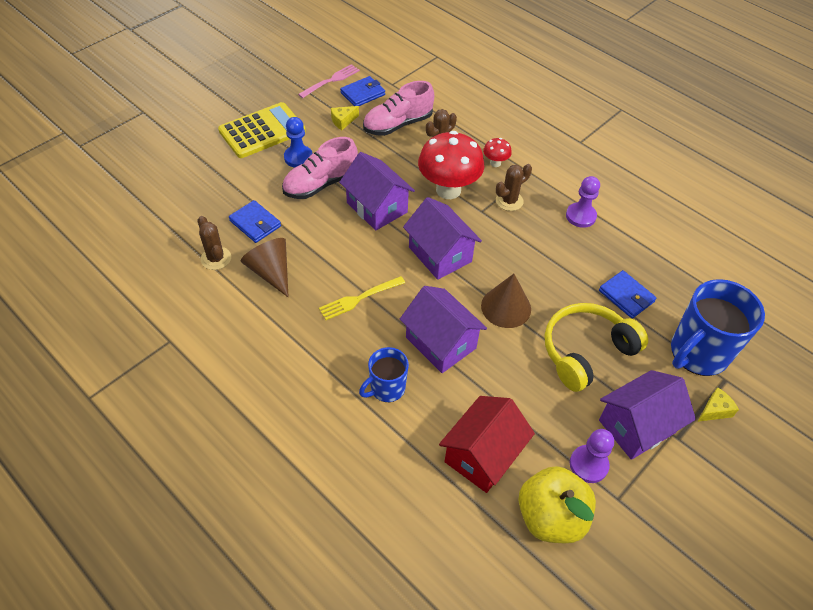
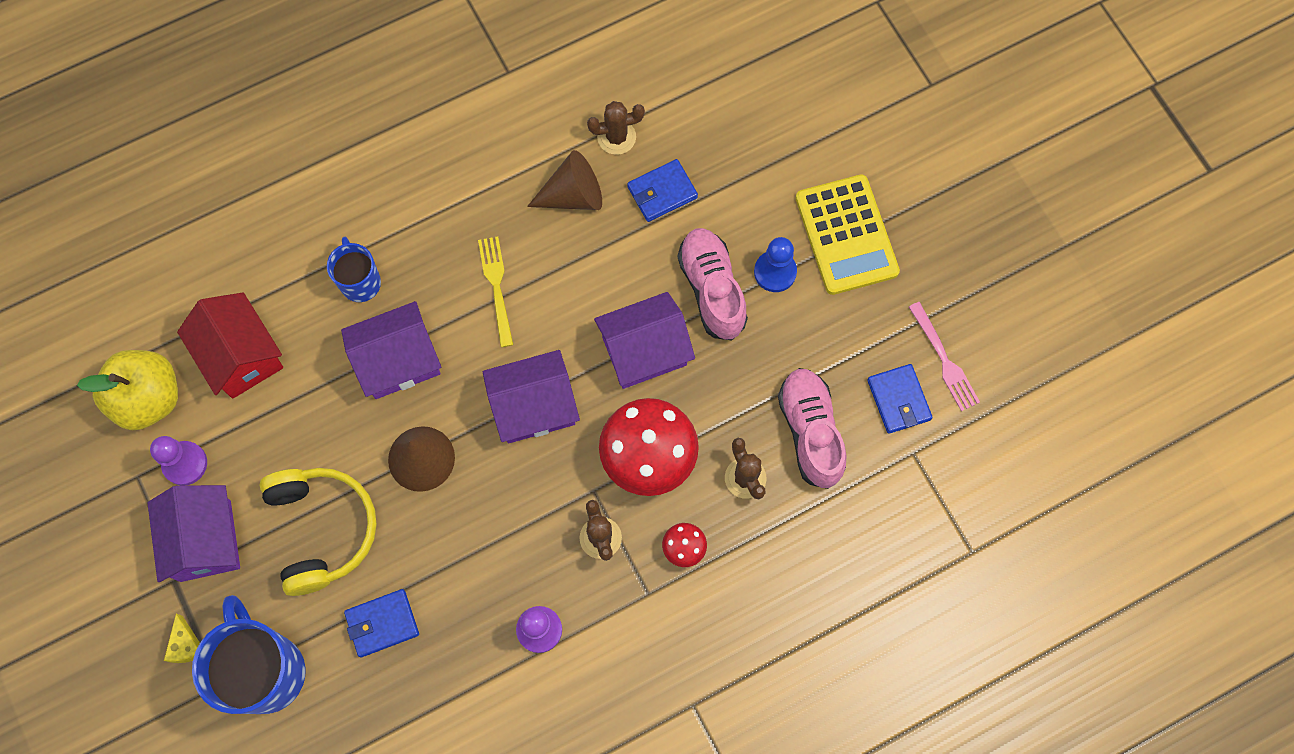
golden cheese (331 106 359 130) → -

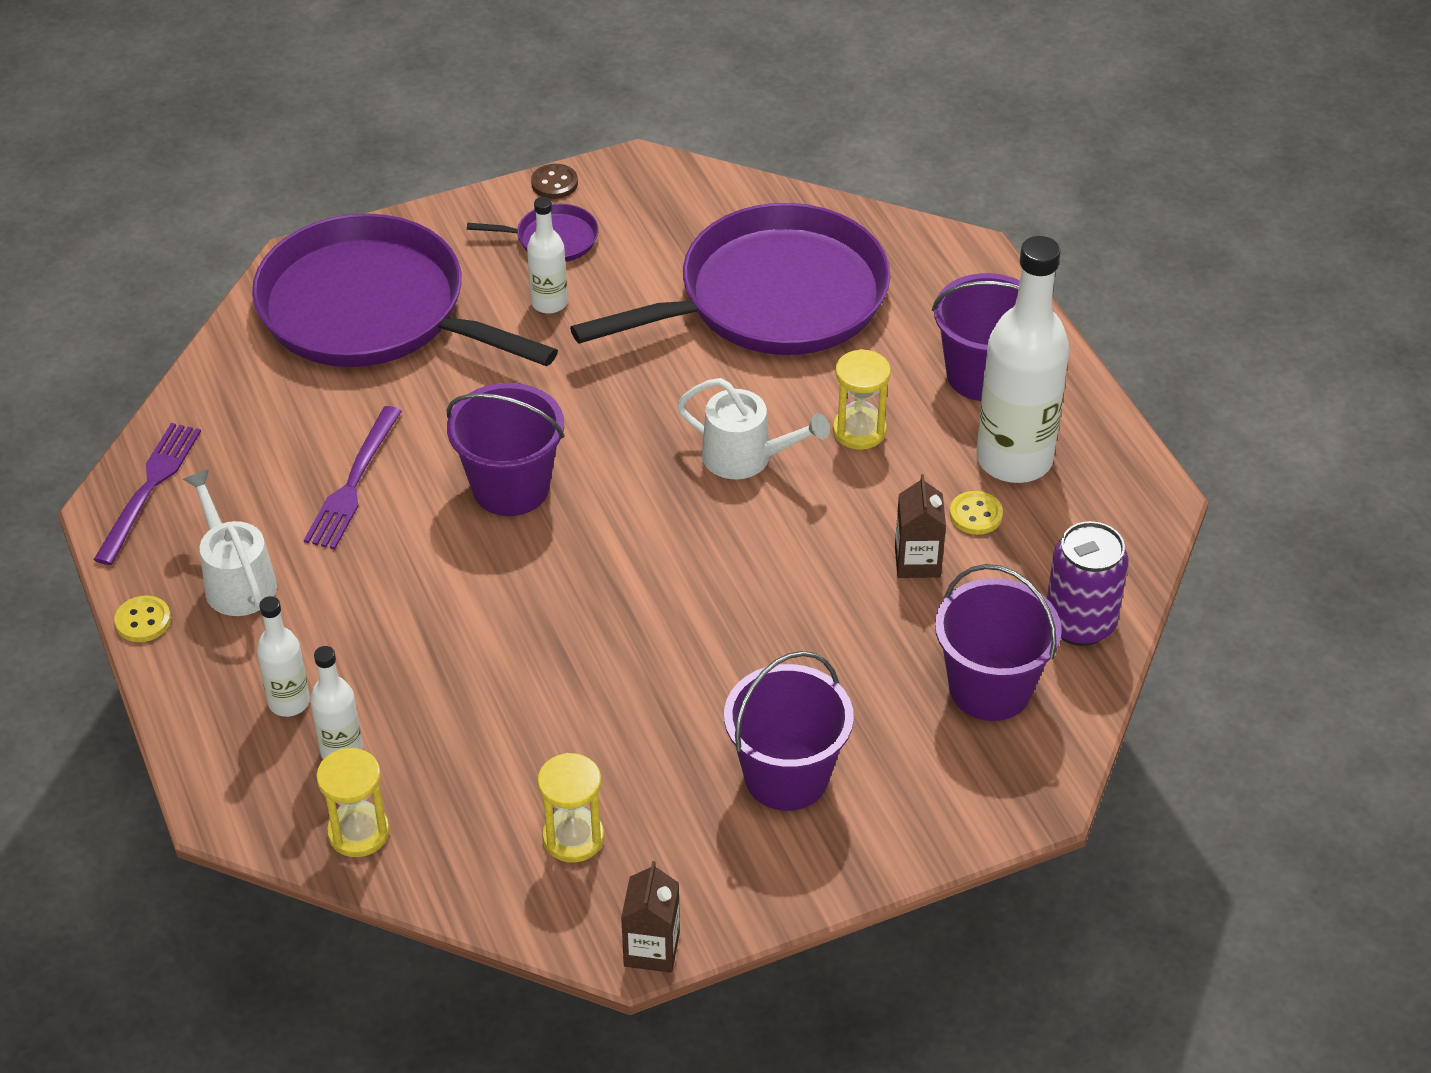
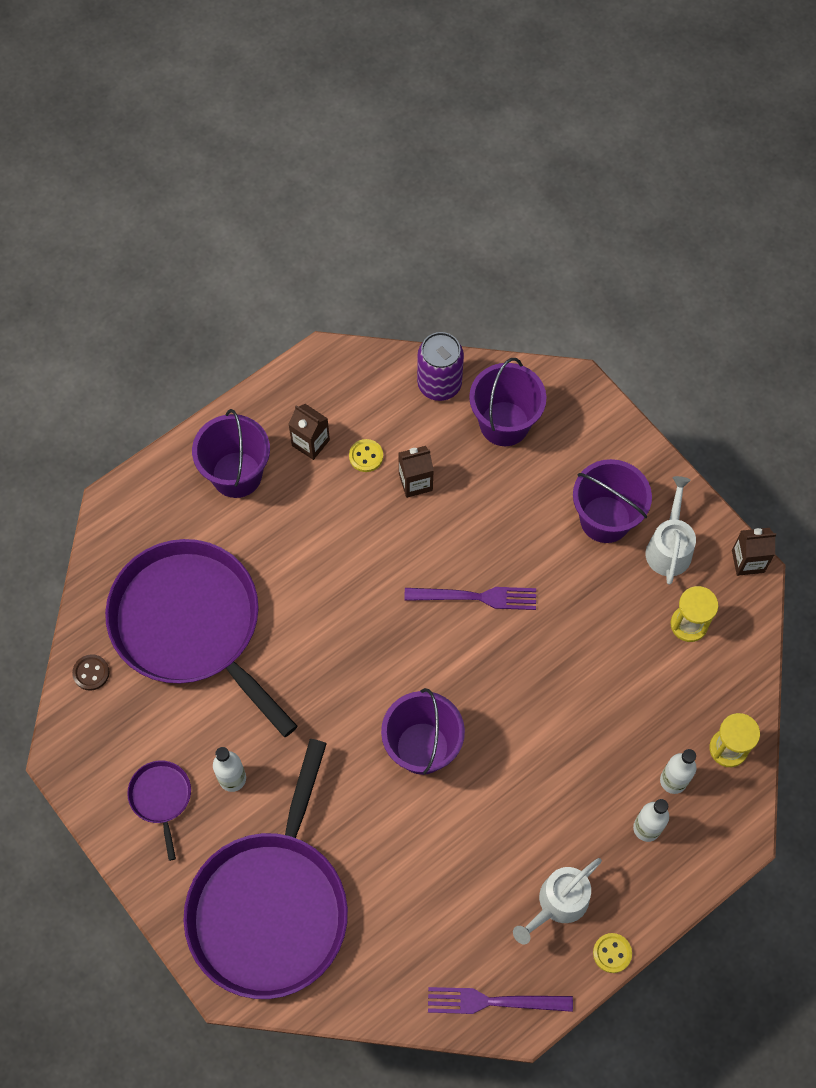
royal purple dinner fork (304 406 402 549) → royal purple dinner fork (404 587 536 610), moved
brown shirt button (531 164 578 199) → brown shirt button (72 654 110 691), moved
pure white watering can (677 378 830 479) → pure white watering can (646 476 696 585), moved
golden hourglass (833 349 891 450) → -
pure white flask (976 236 1069 483) → brown carton (288 404 330 460)

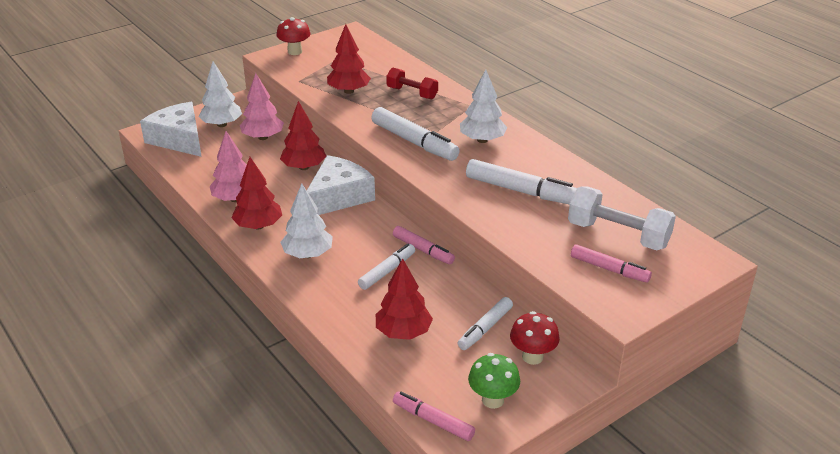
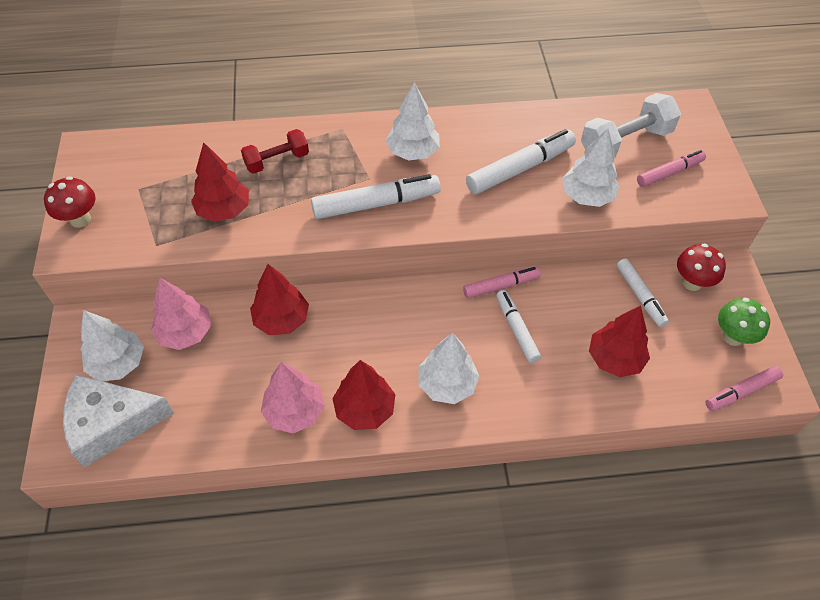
pure white cheese (307 155 375 215) → -
- → pure white tree (562 128 619 207)

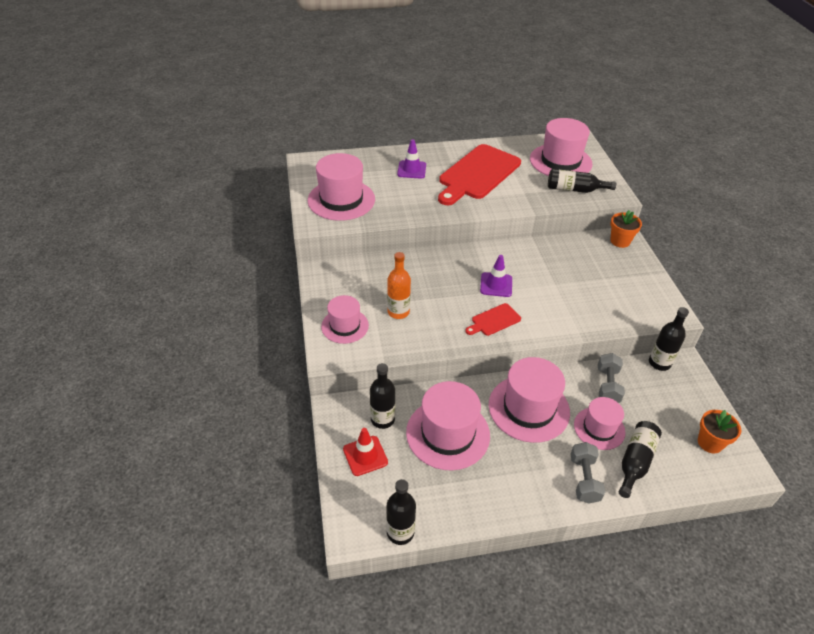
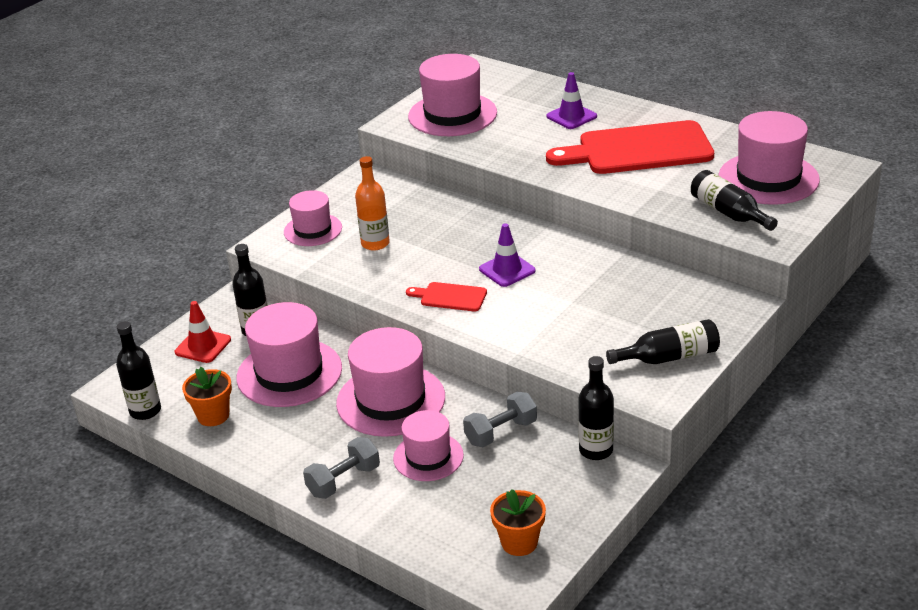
bright orange flower pot (610 210 642 248) → bright orange flower pot (182 367 232 426), moved
black flask (619 421 662 498) → black flask (606 319 720 364), moved

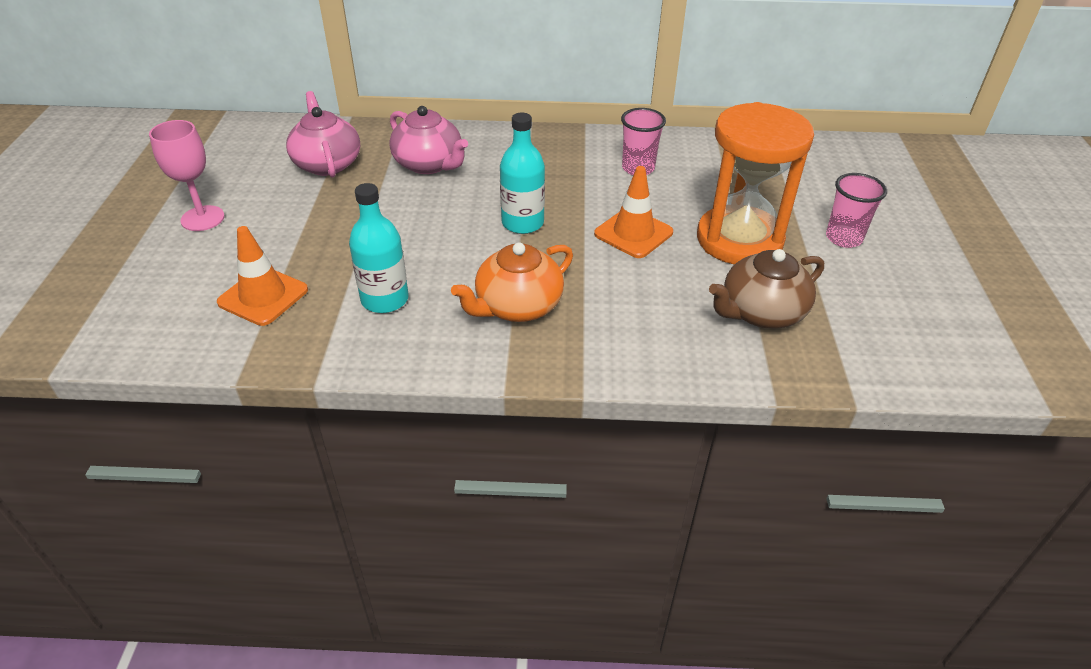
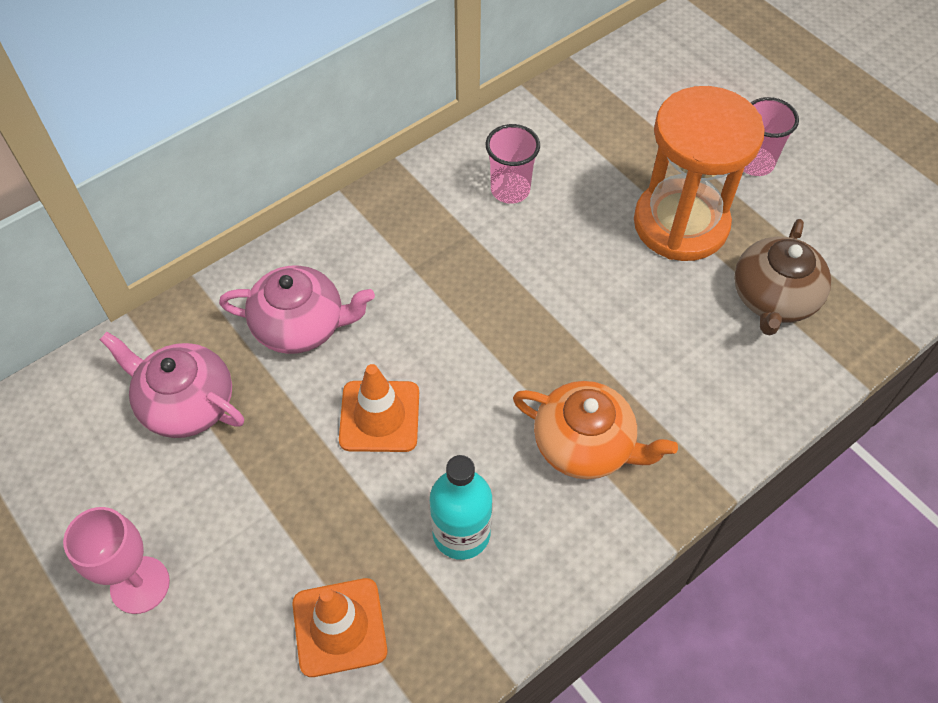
bright orange tea pot (451 243 573 322) → bright orange tea pot (513 381 678 479), 75 degrees counterclockwise
aqua flask (500 113 545 234) → -
bright orange road cone (594 166 673 258) → bright orange road cone (339 364 419 452), moved

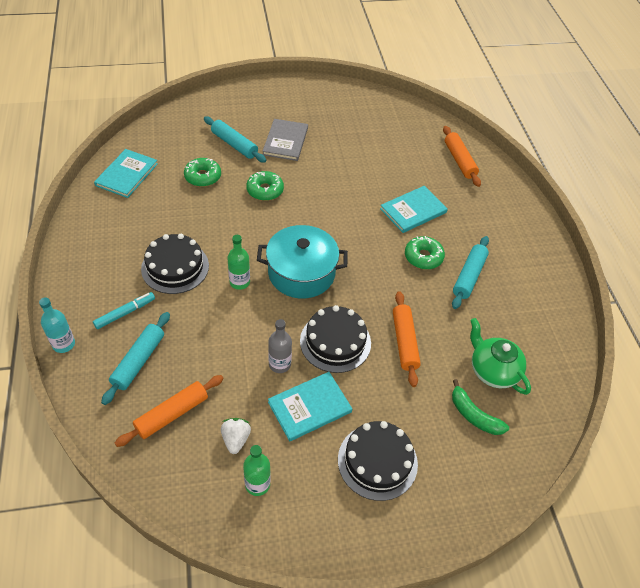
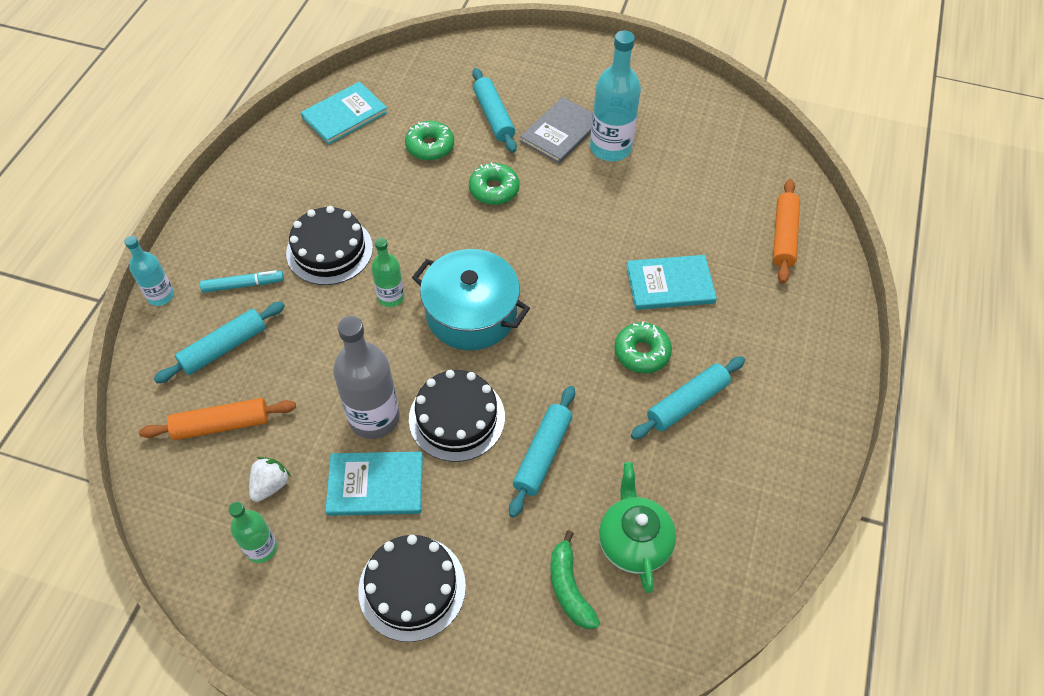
gray flask (268 319 292 373) → gray flask (333 316 399 439), x1.75
bright orange rolling pin (393 291 421 387) → aqua rolling pin (509 386 575 517)
- → aqua flask (590 30 641 161)

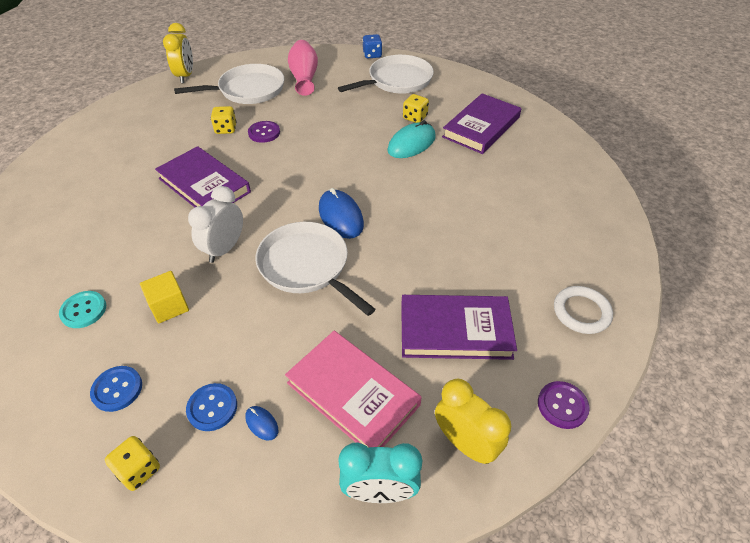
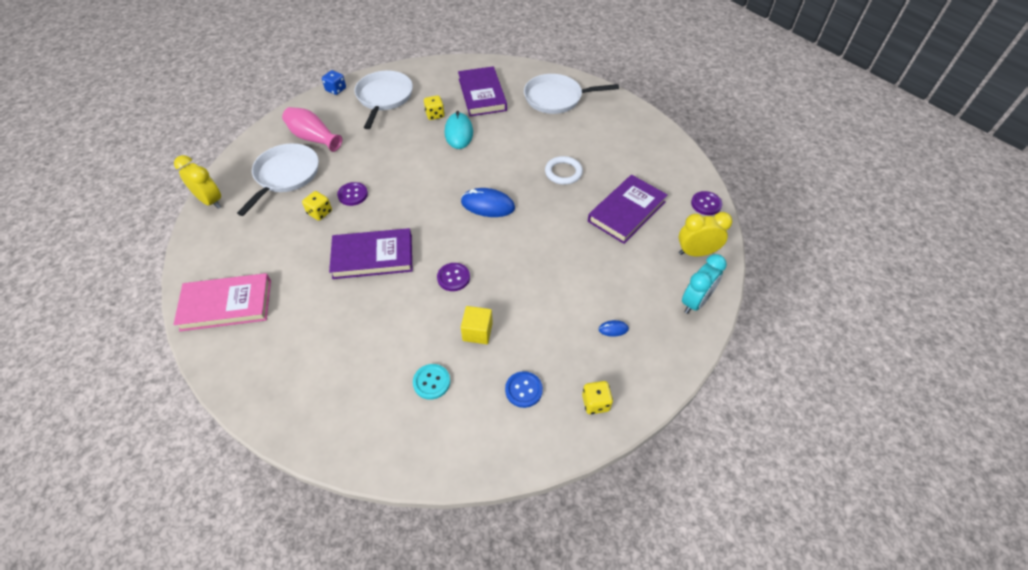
cobalt shirt button (186 383 237 431) → -
pure white alarm clock (188 186 243 263) → royal purple shirt button (437 263 470 291)
pure white skillet (256 222 376 316) → pure white skillet (524 74 619 114), moved
rose-pink book (285 331 422 448) → rose-pink book (173 273 271 331), moved
pure white hoop (554 286 613 334) → pure white hoop (545 156 583 185), moved

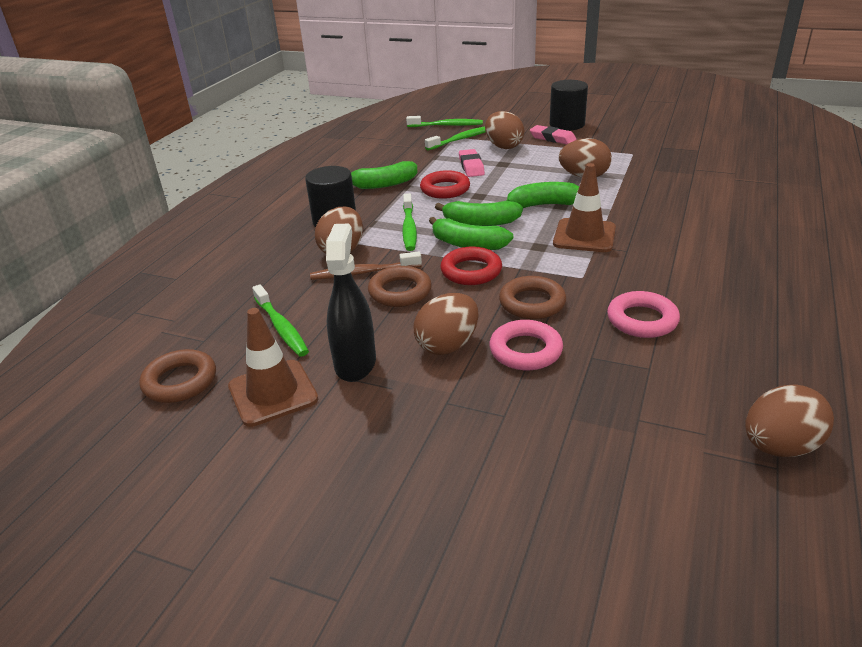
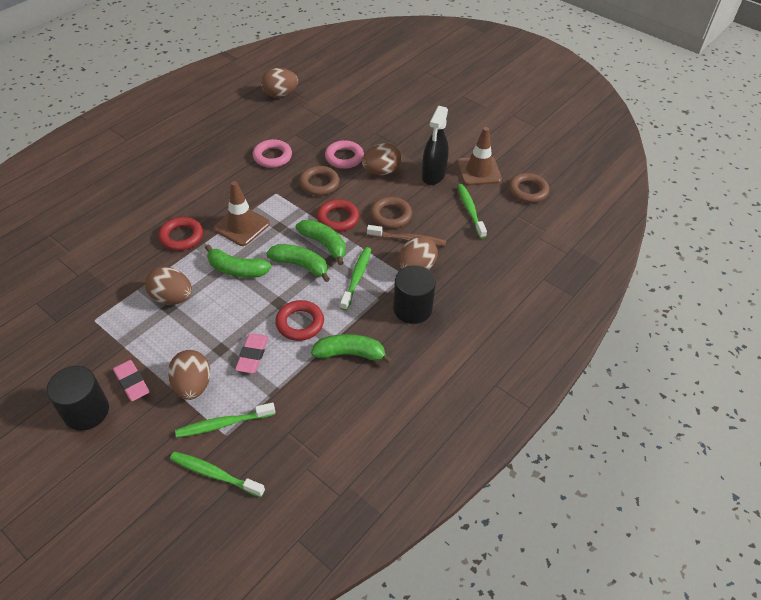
- → crimson hoop (158 217 203 251)

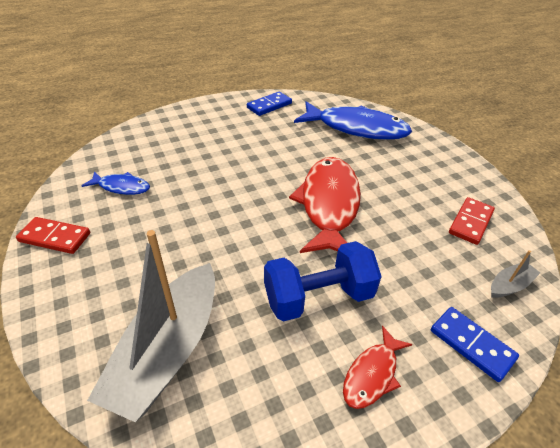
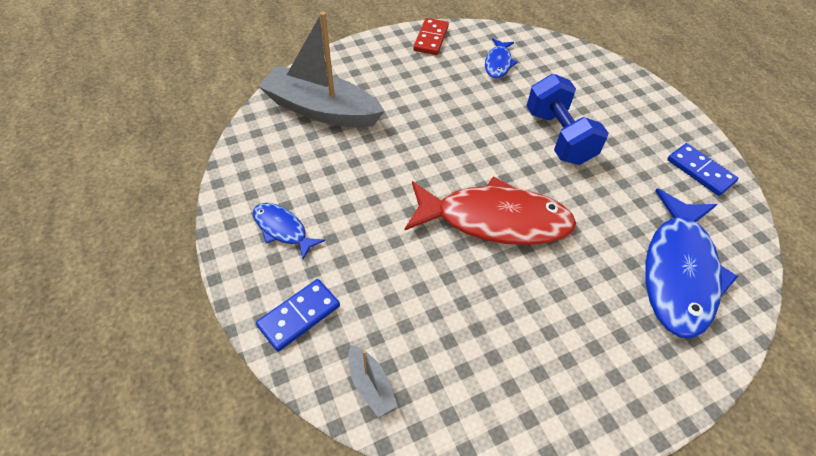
cobalt free weight (264 241 382 322) → cobalt free weight (526 74 608 165), moved
crimson fish figure (343 326 412 409) → cobalt fish figure (253 203 325 260)
crimson domino (449 197 495 245) → -

